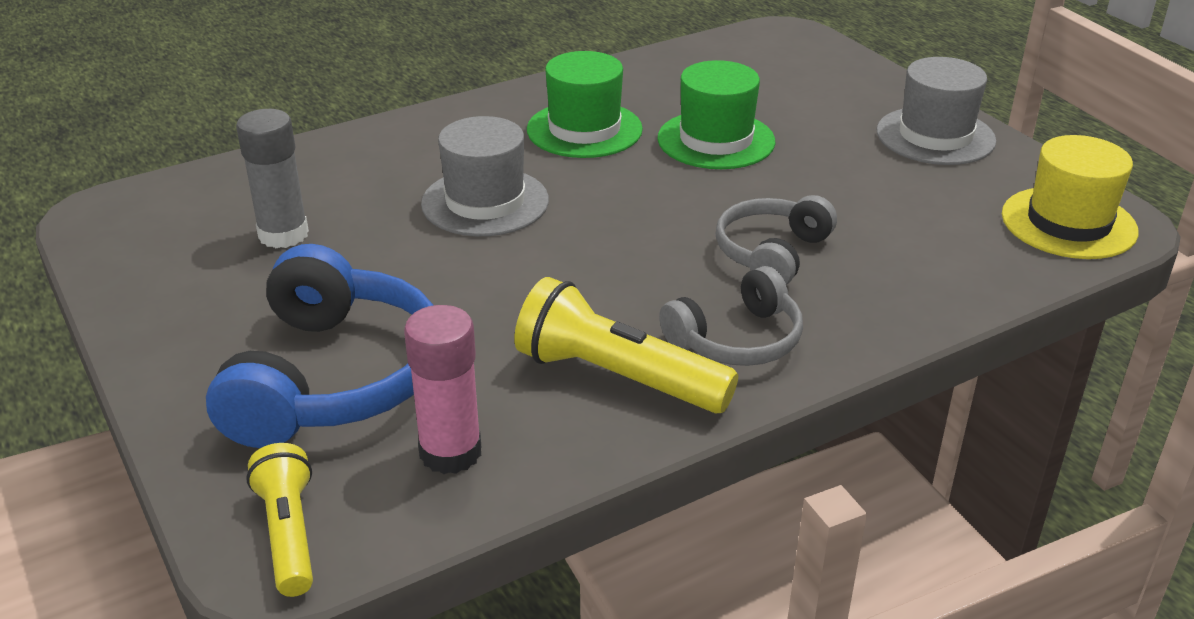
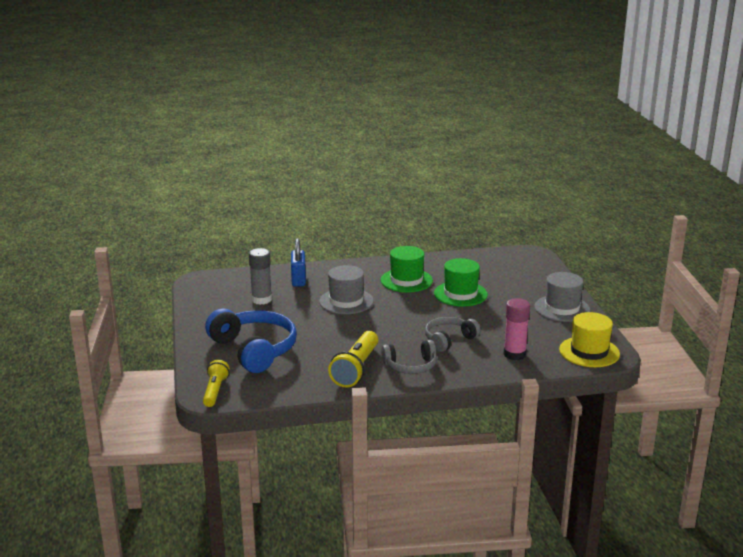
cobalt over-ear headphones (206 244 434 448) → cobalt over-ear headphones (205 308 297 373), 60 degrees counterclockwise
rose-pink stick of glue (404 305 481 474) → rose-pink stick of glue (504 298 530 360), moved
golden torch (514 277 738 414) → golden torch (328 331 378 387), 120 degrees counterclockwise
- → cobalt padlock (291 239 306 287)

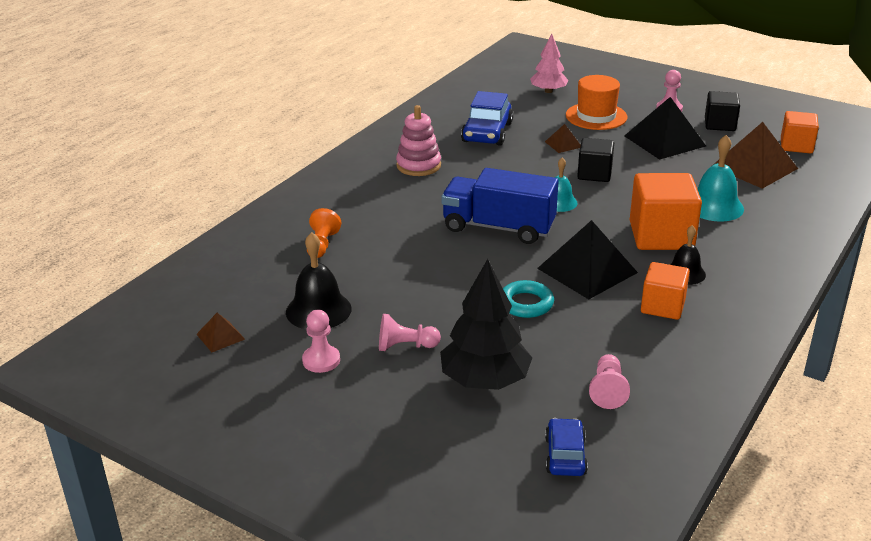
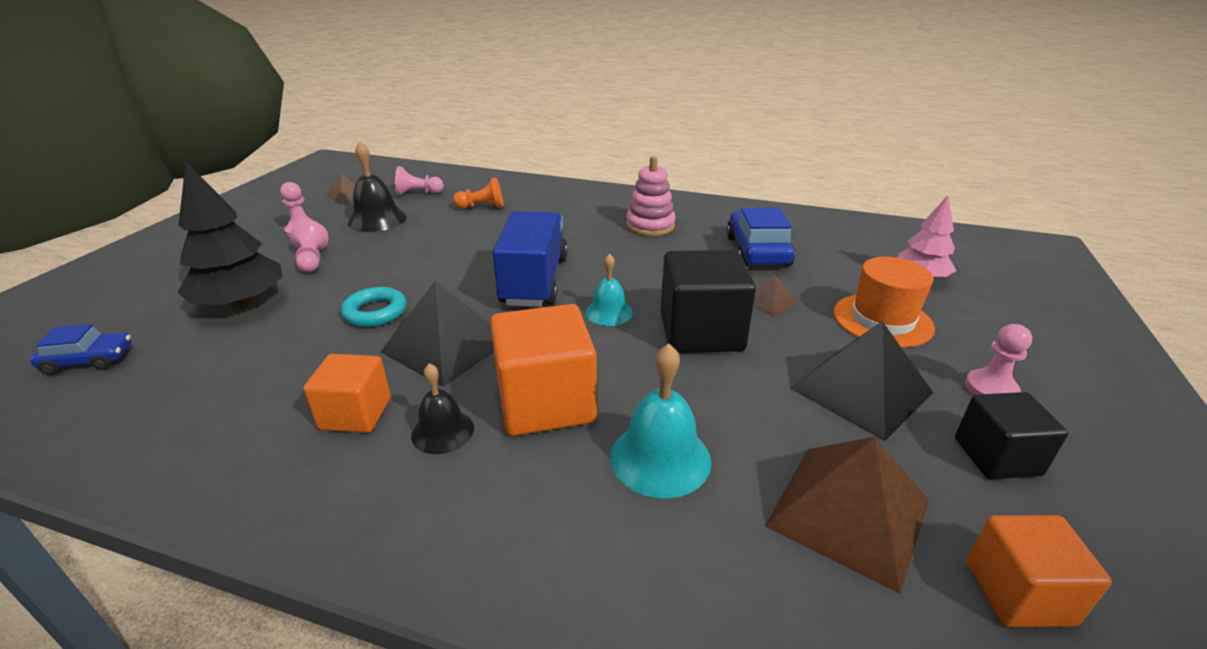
cobalt toy car (461 91 513 146) → cobalt toy car (726 208 795 266), 90 degrees clockwise
black cube (577 138 614 182) → black cube (660 250 756 353), x1.62
rose-pink pawn (589 354 630 409) → rose-pink pawn (395 166 444 195), moved

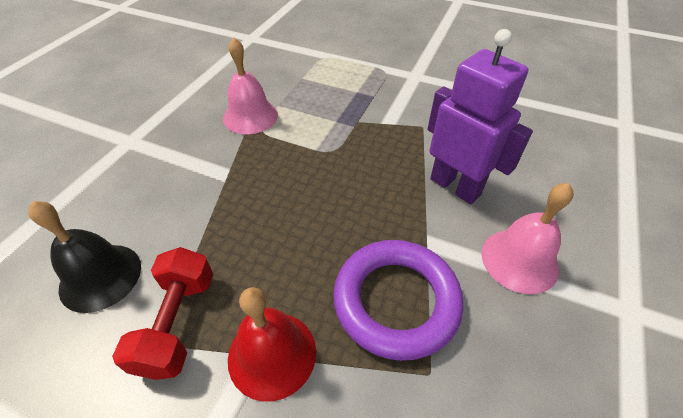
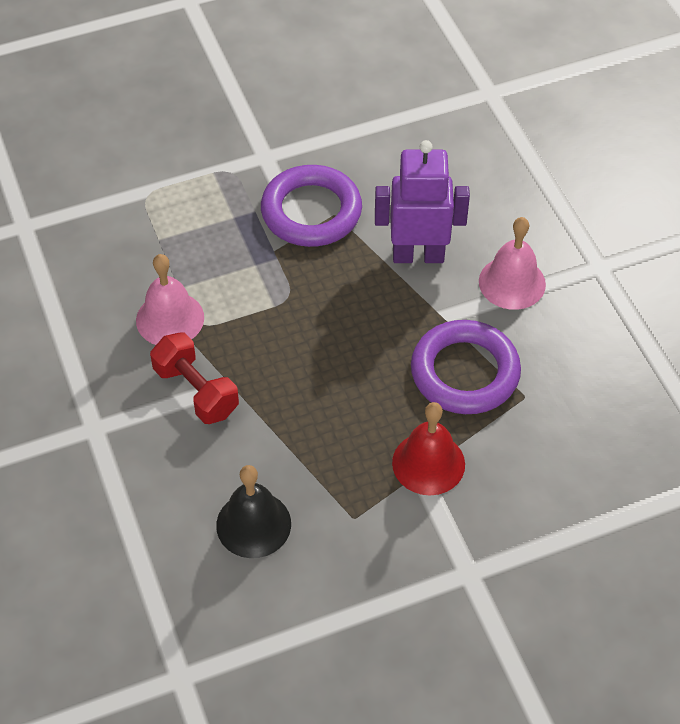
crimson free weight (112 247 213 380) → crimson free weight (150 333 239 424), moved
- → royal purple hoop (261 165 362 247)

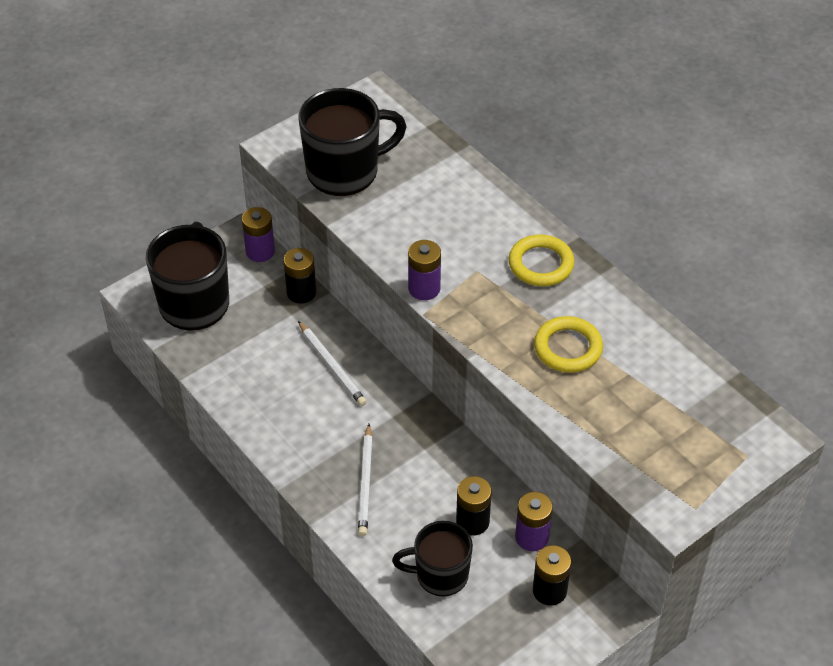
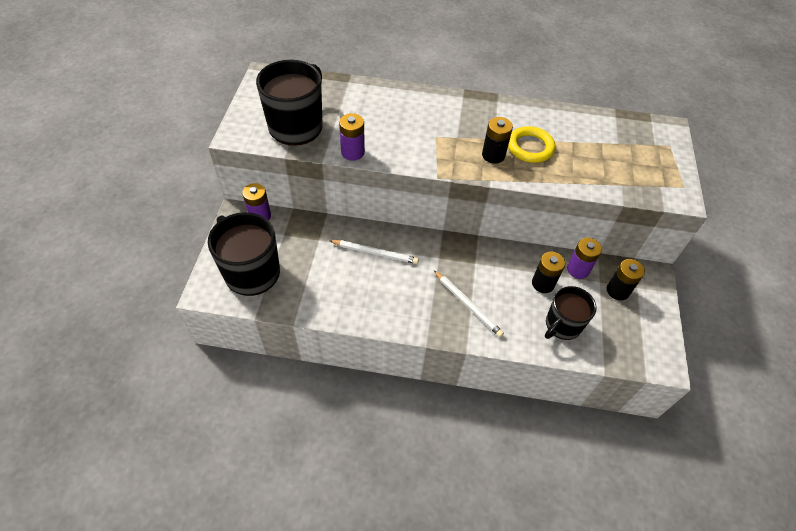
black AA battery (283 248 316 304) → black AA battery (482 117 513 164), moved
royal purple AA battery (408 240 441 300) → royal purple AA battery (339 113 365 161), moved
golden hoop (509 235 575 286) → -

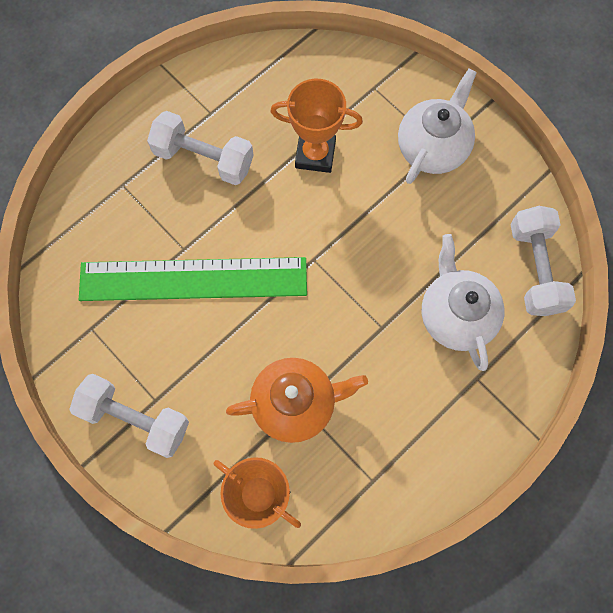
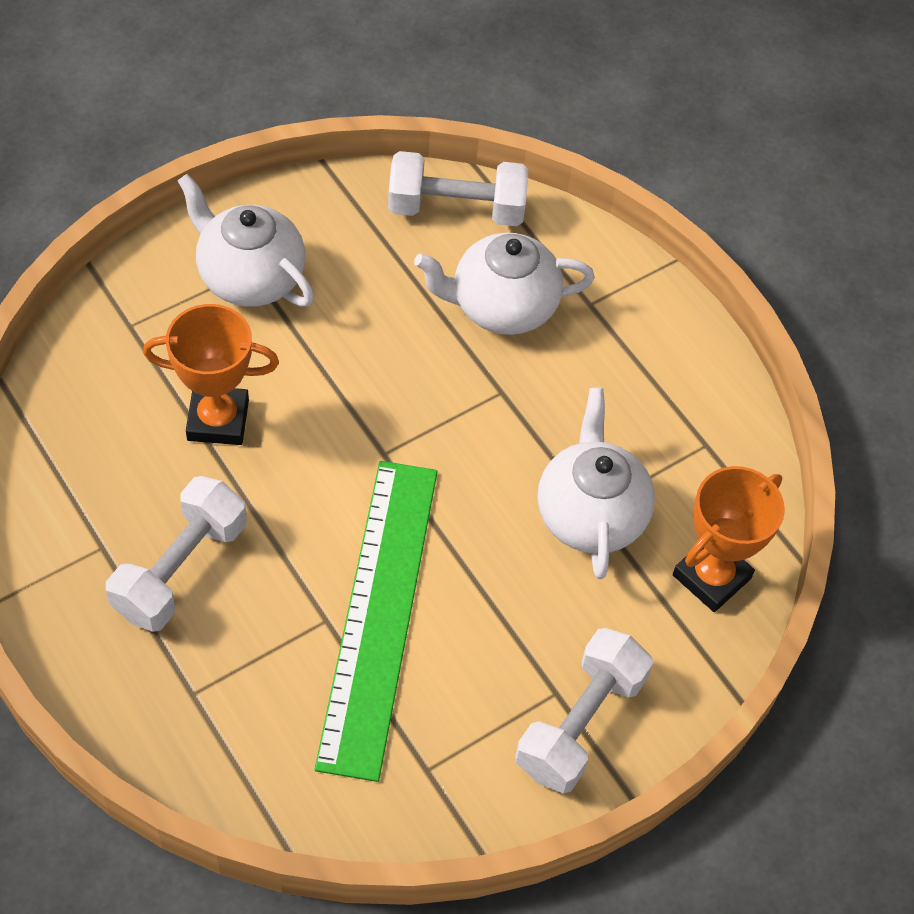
bright orange tea pot (226 358 368 443) → pure white tea pot (538 388 655 579)
bright orange trophy (270 79 363 173) → bright orange trophy (143 304 279 445), 75 degrees clockwise

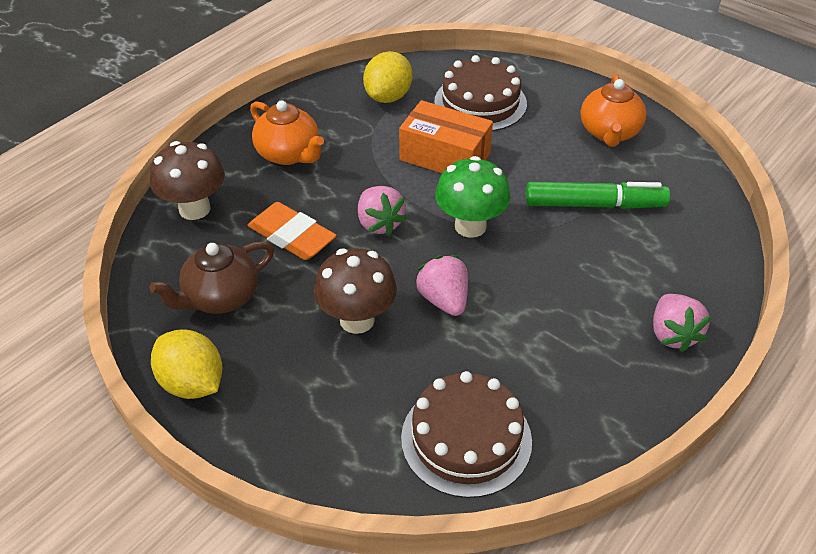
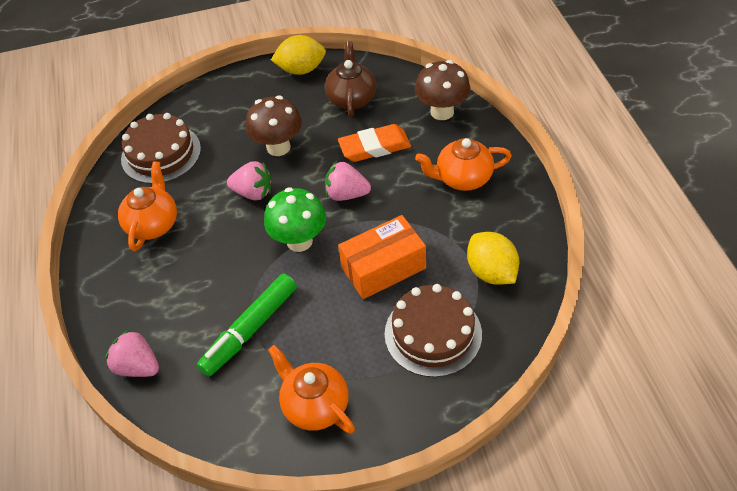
rose-pink strawberry (653 294 711 352) → rose-pink strawberry (105 329 159 377), moved
- → bright orange tea pot (118 161 177 251)

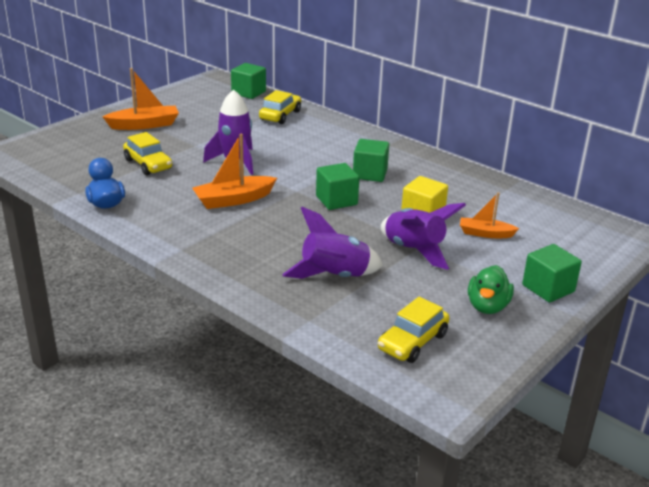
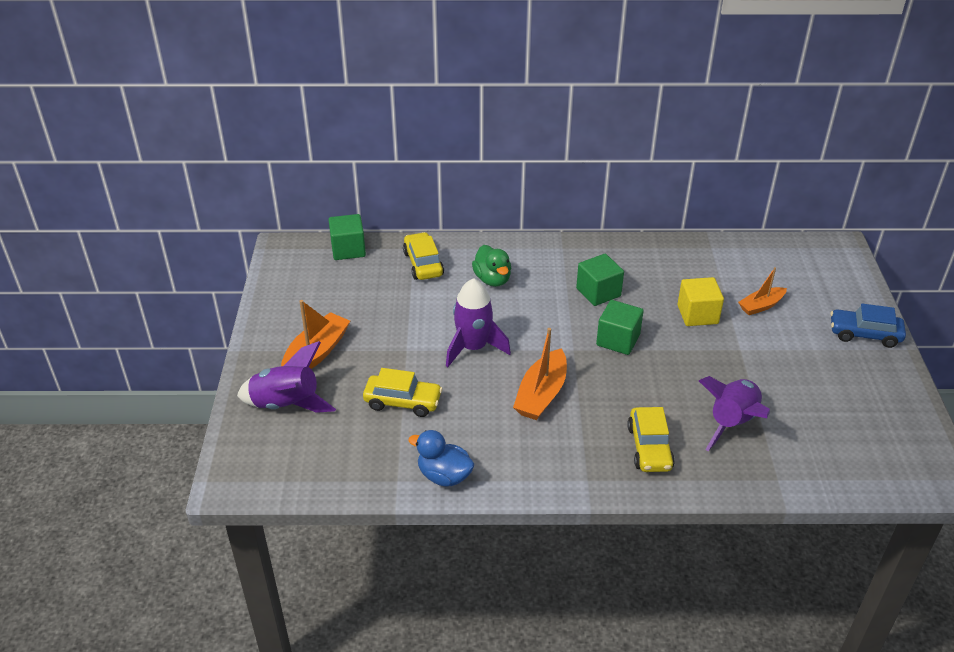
golden toy car (378 297 449 363) → golden toy car (627 407 675 472), moved
royal purple toy rocket (381 203 466 270) → royal purple toy rocket (237 341 336 413), moved
leaf-green duck (468 265 514 314) → leaf-green duck (472 245 511 287), moved
leaf-green cube (522 244 582 303) → cobalt toy car (830 304 906 348)

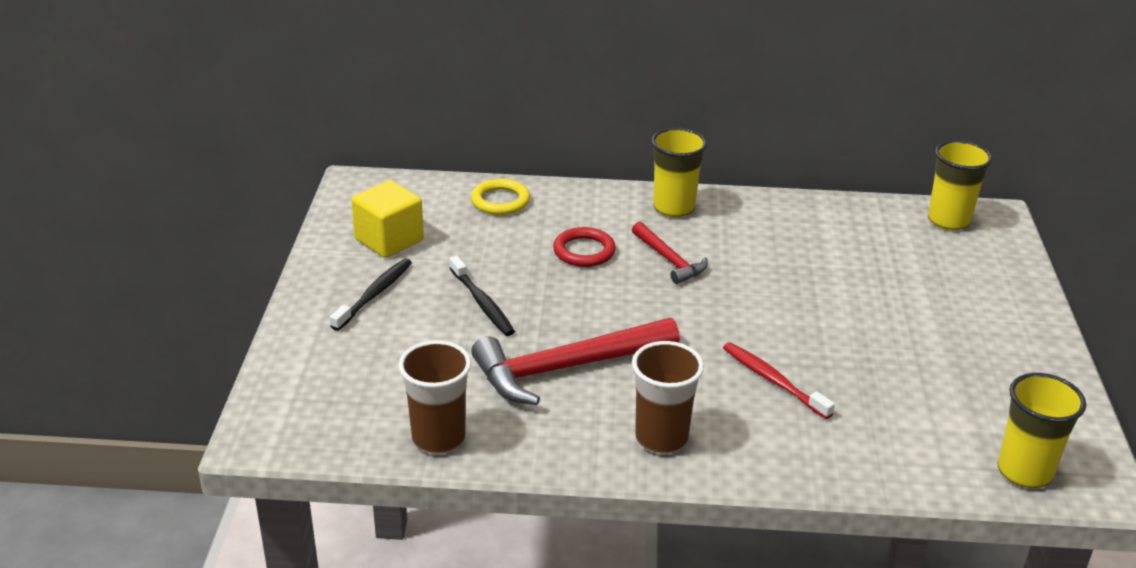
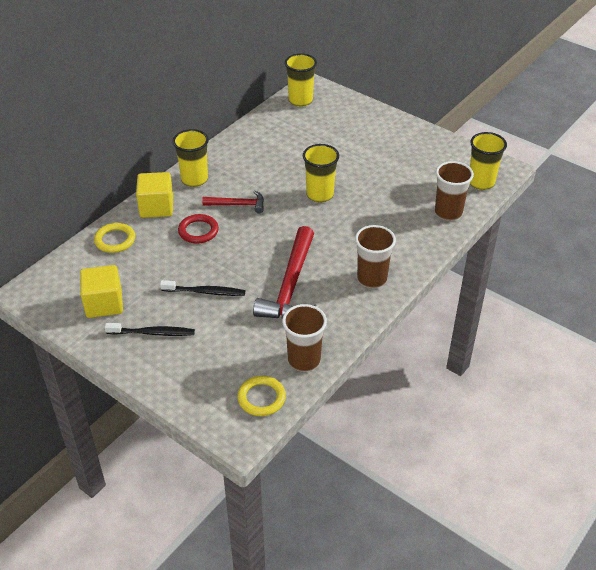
black dental brush (330 259 412 331) → black dental brush (105 323 195 336), 120 degrees clockwise
crimson dental brush (723 342 835 419) → -
- → golden cube (136 172 173 218)
- → golden hoop (237 376 286 416)
- → golden tumbler (303 144 339 202)
- → brown tumbler (435 161 474 221)

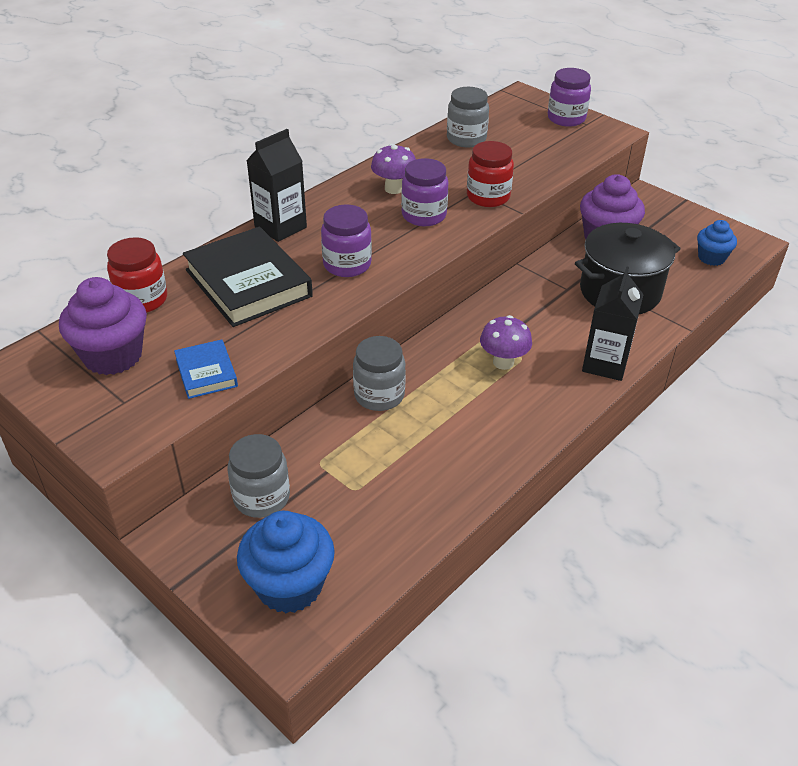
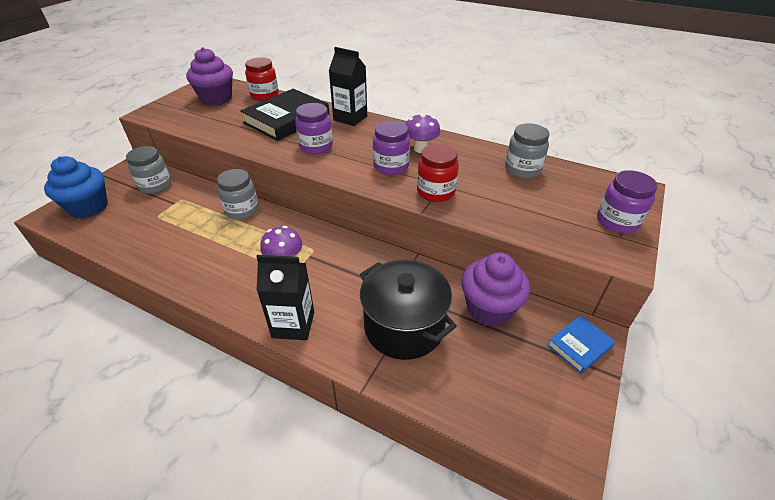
cobalt book (174 339 238 399) → cobalt book (547 315 615 374), moved
cobalt fairy cake (697 220 737 266) → -

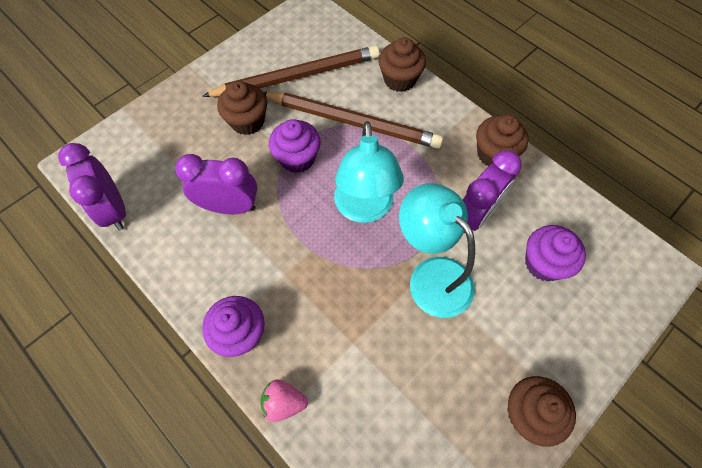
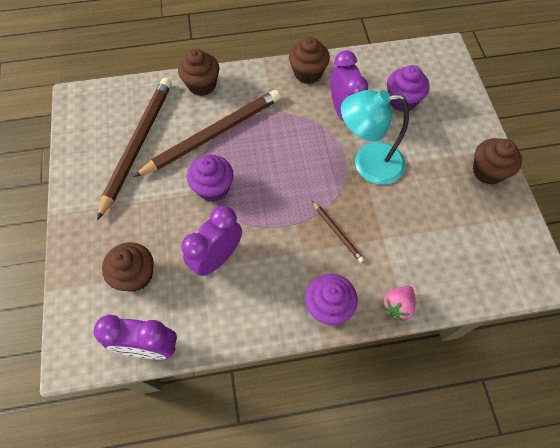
brown fairy cake (217 81 267 135) → brown fairy cake (102 242 154 292), moved
aqua lamp (334 121 404 223) → -
- → brown wooden pencil (312 201 364 263)

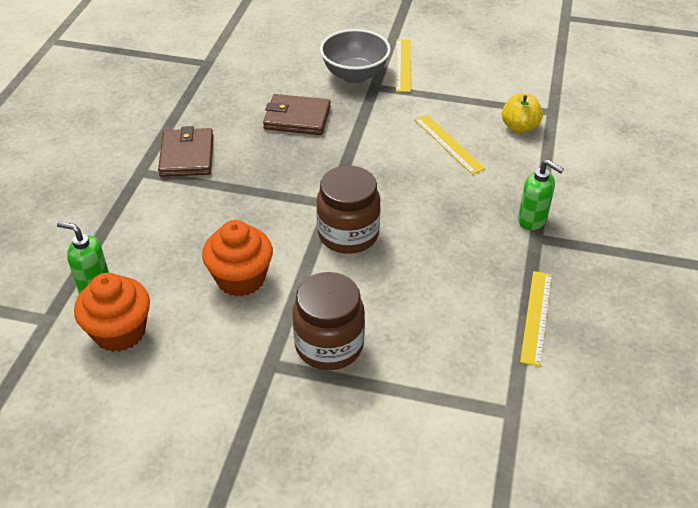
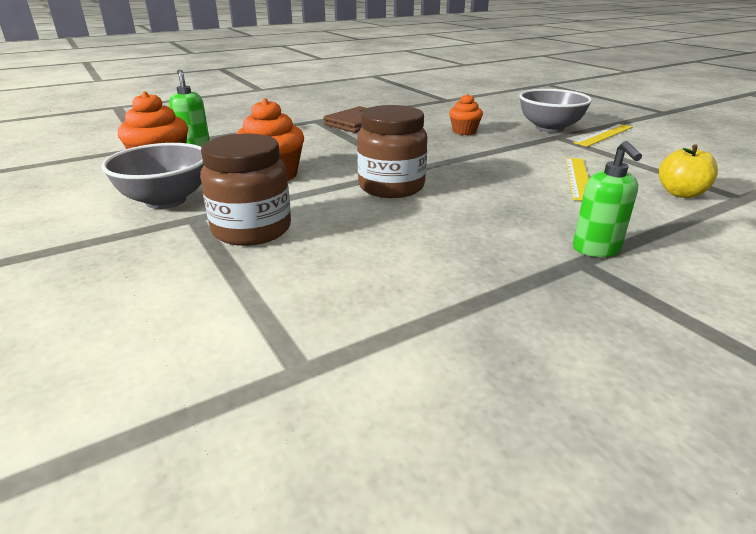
brown billfold (263 94 331 135) → bright orange fairy cake (449 94 483 135)
golden straightedge (520 271 552 366) → -
- → gray deep dish (101 143 204 209)

